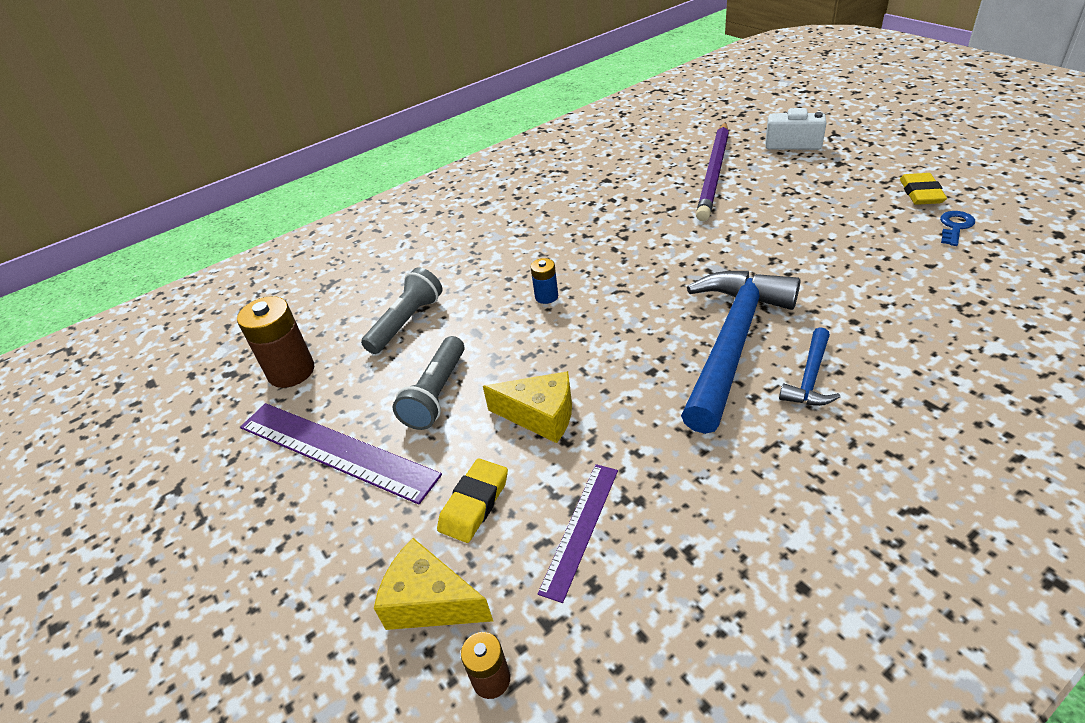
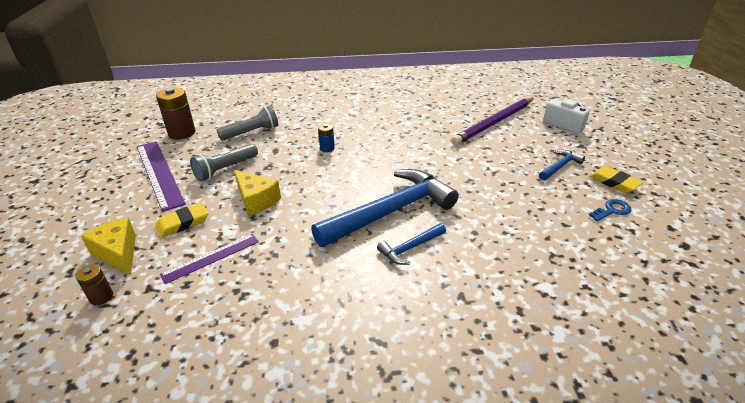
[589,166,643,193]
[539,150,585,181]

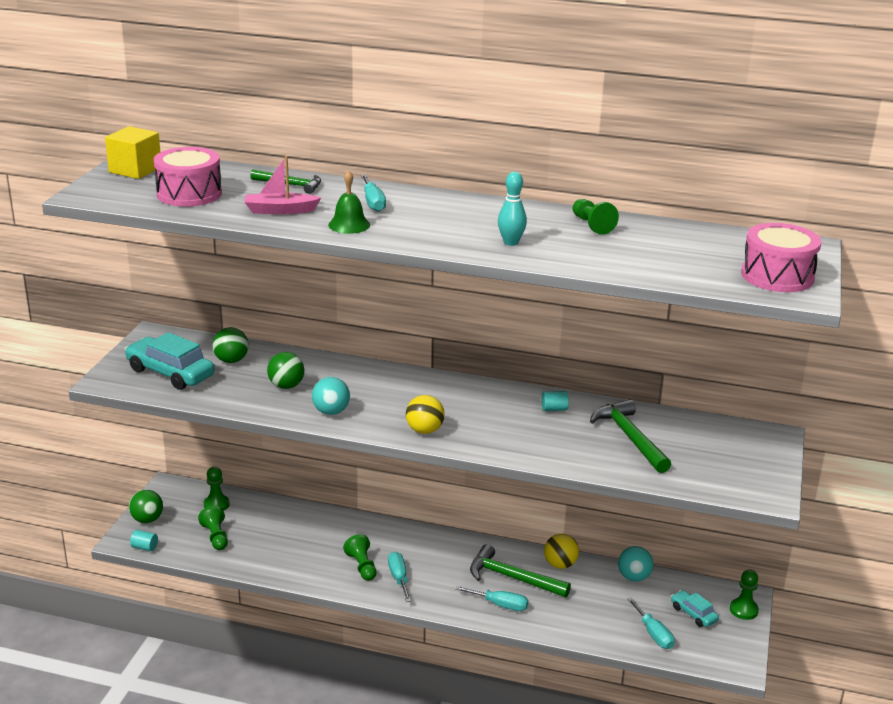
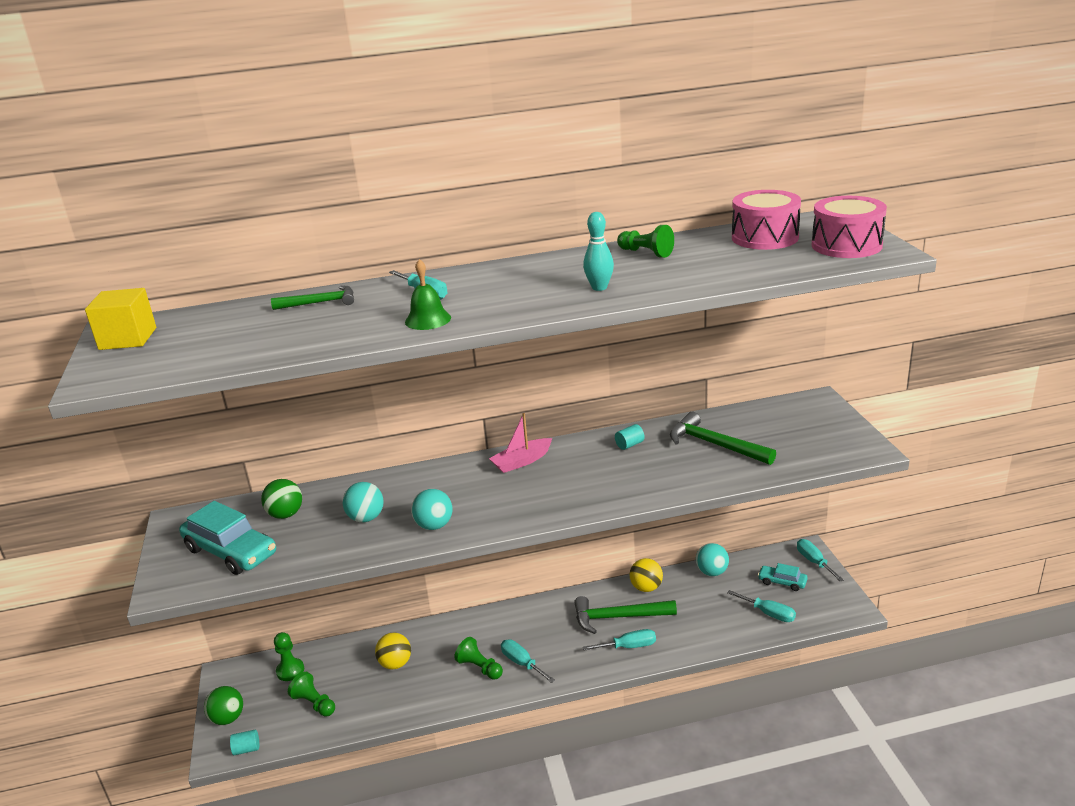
[732,190,801,250]
[489,413,553,473]
[179,501,276,575]
[343,482,384,522]
[375,633,411,669]
[797,539,844,582]

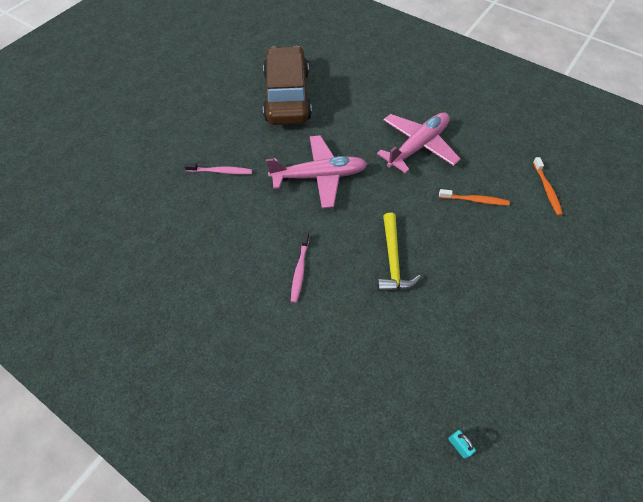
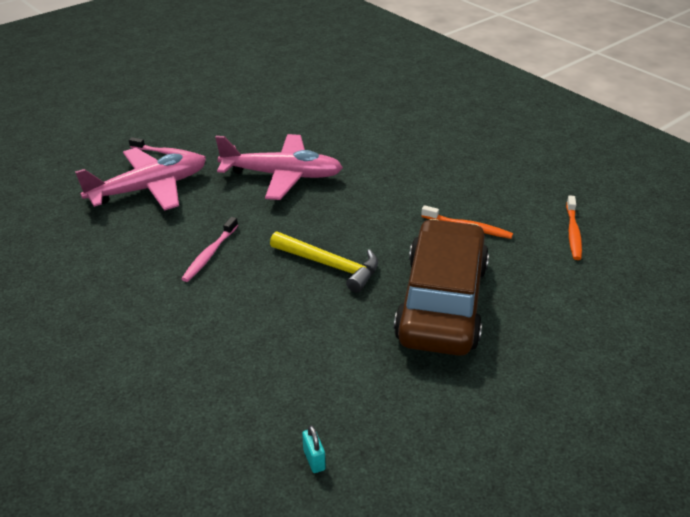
[394,219,489,356]
[75,148,206,211]
[270,232,378,293]

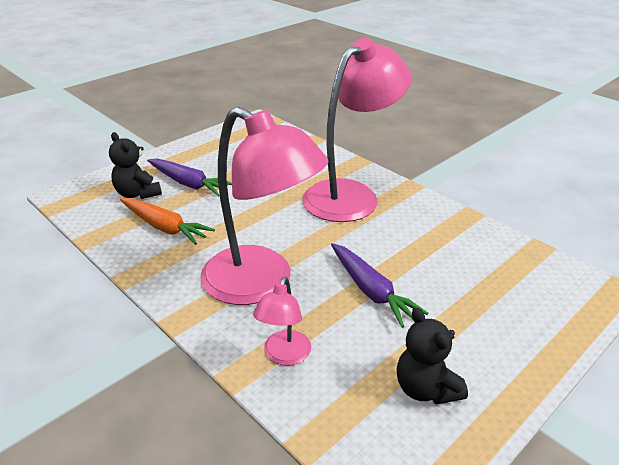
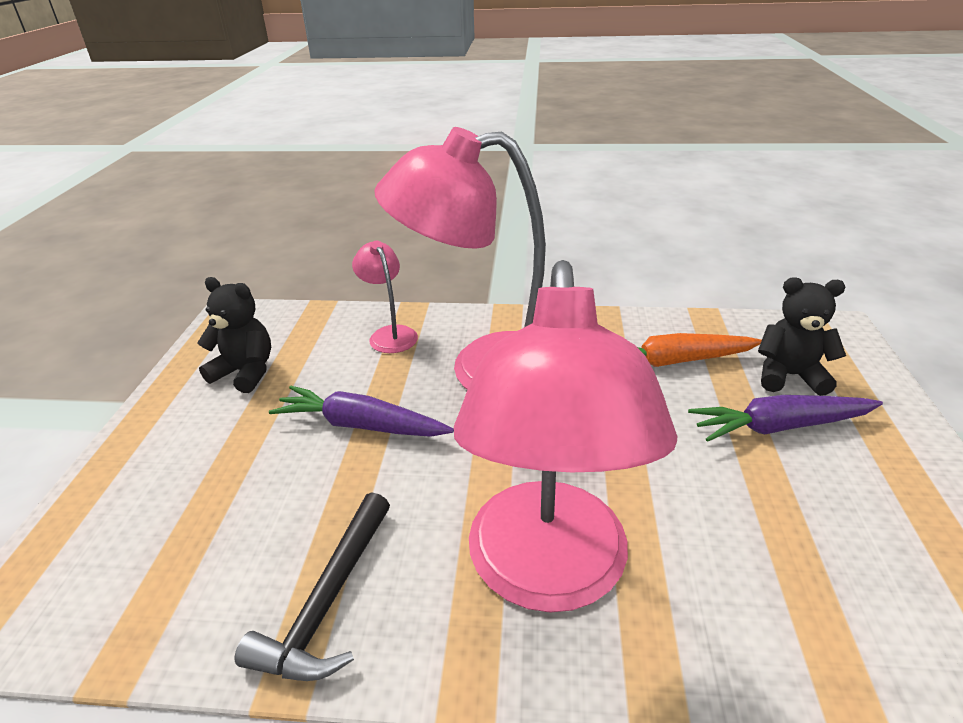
[235,492,390,681]

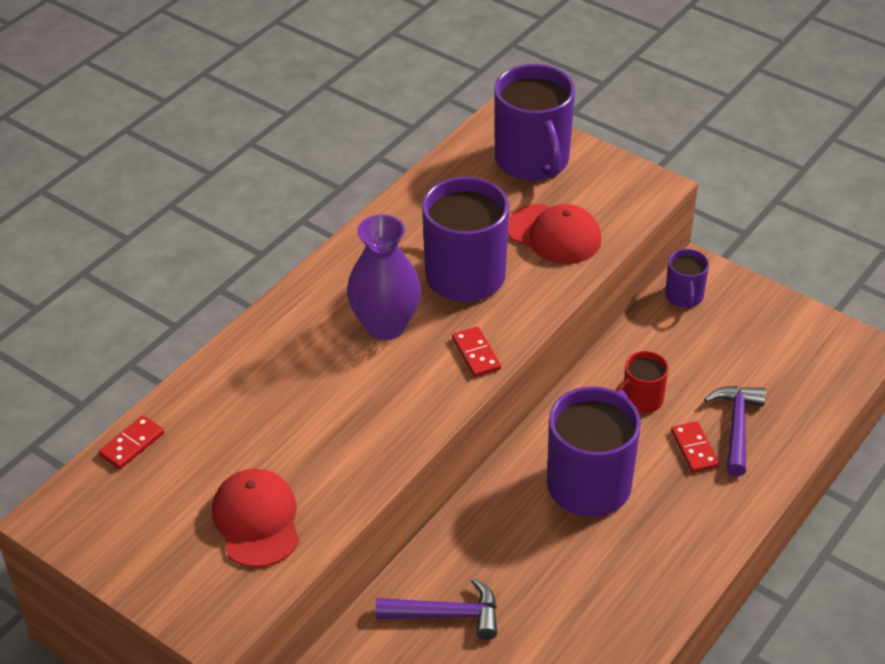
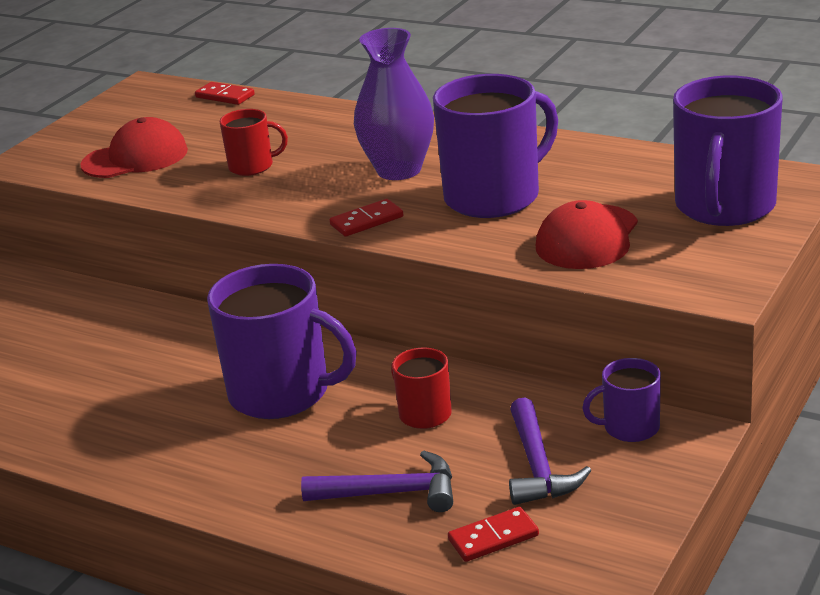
[673,76,783,226]
[448,507,539,562]
[509,398,592,505]
[219,109,288,176]

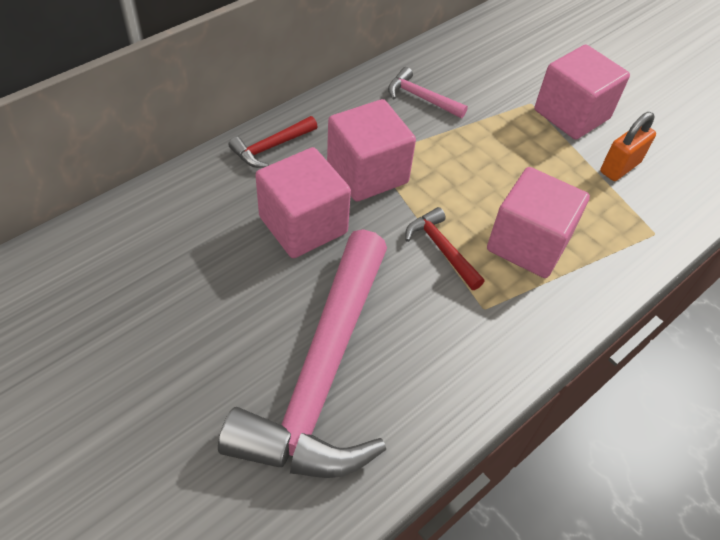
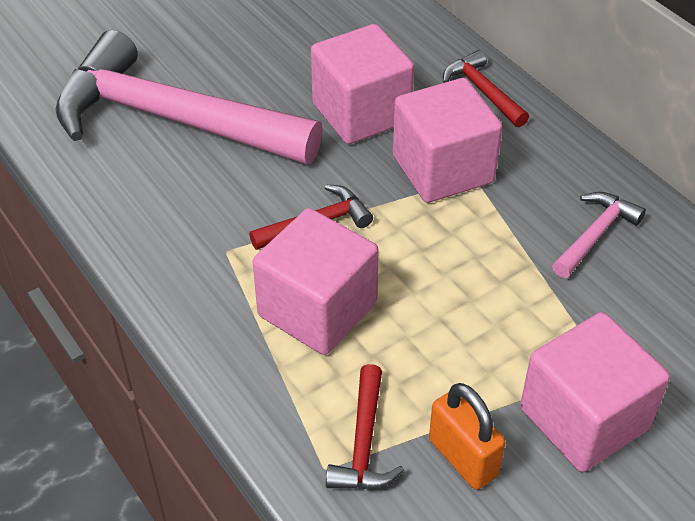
[326,364,404,489]

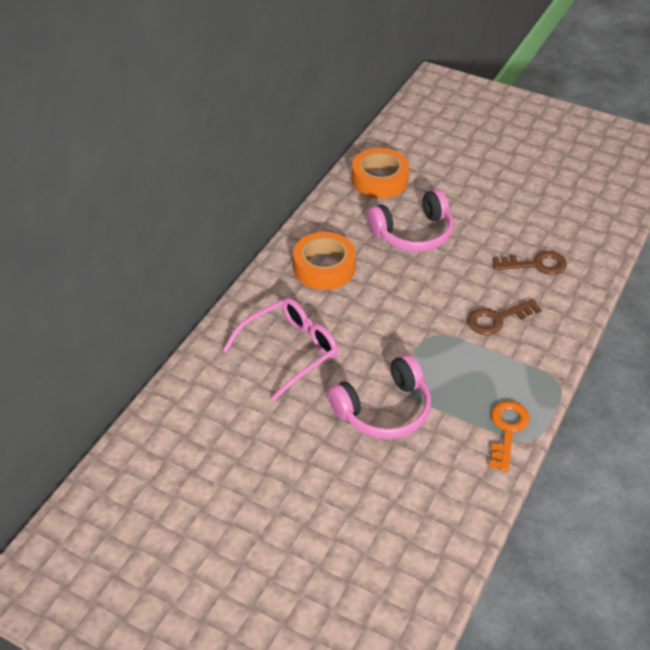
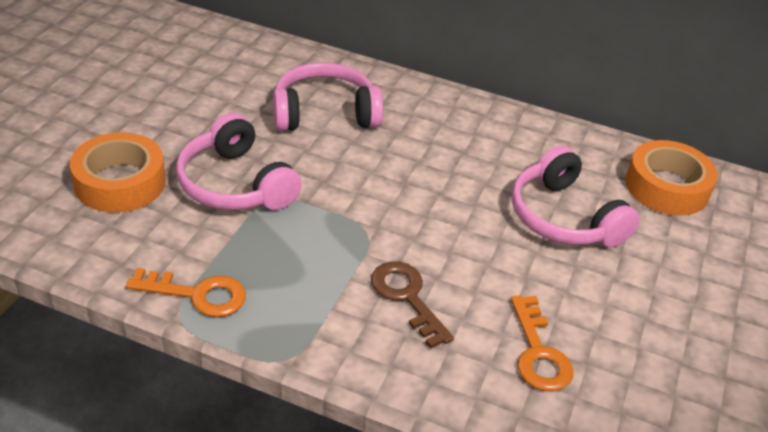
[70,132,166,213]
[511,296,573,391]
[273,62,383,131]

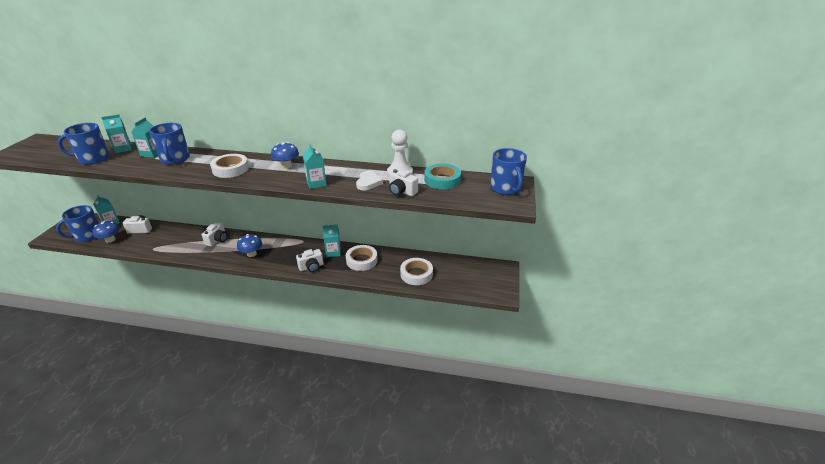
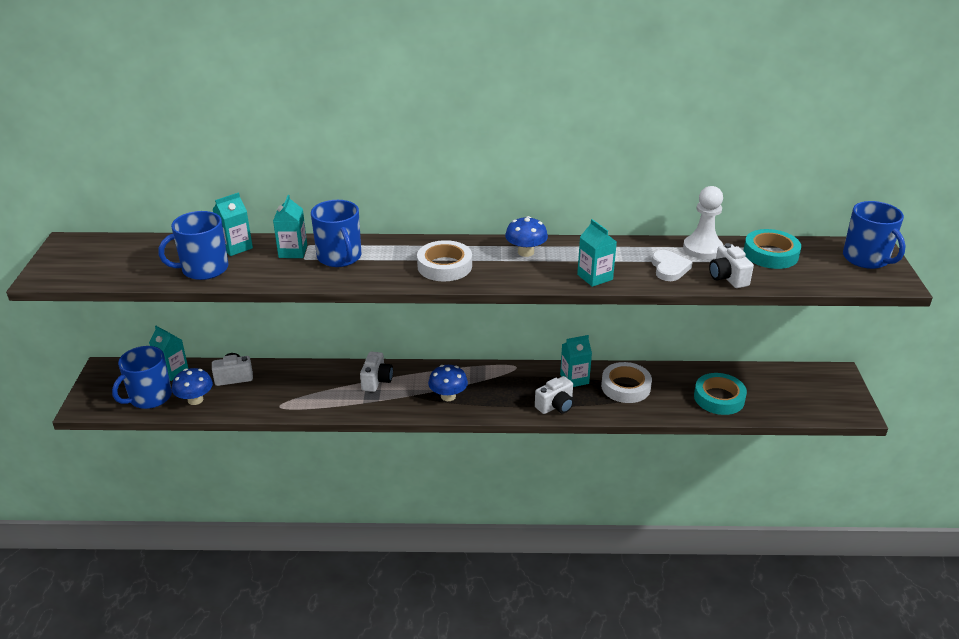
[709,243,754,288]
[694,373,747,415]

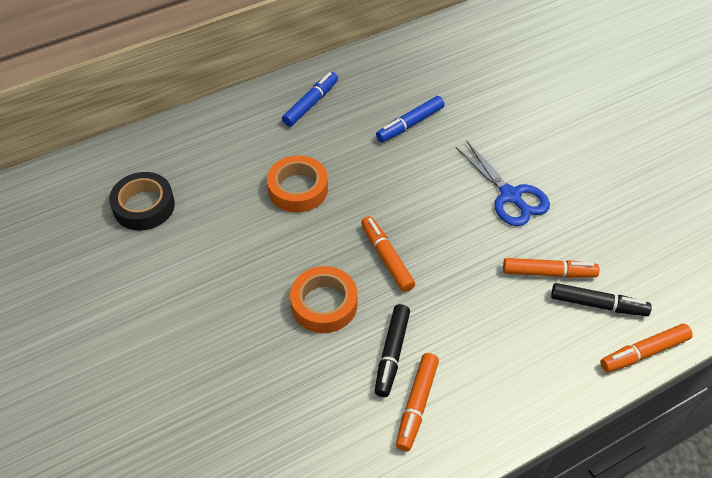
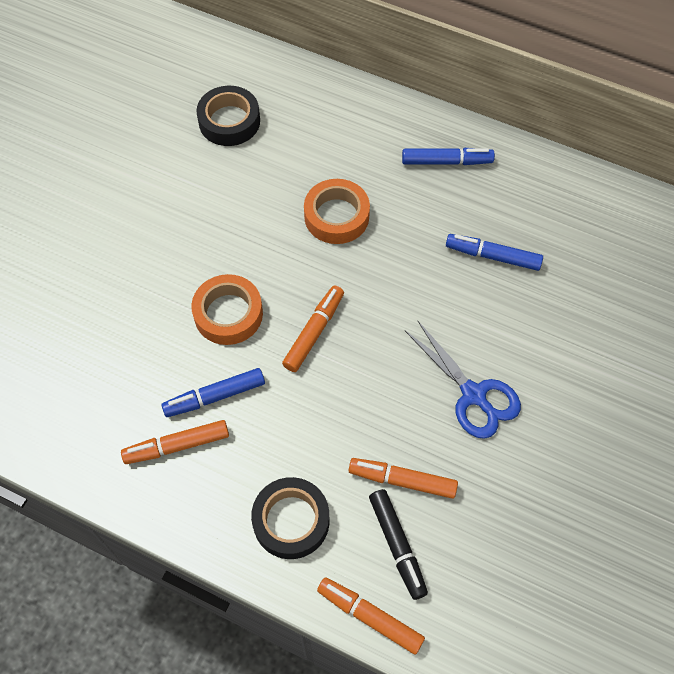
[405,321,521,439]
[349,458,458,499]
[161,368,265,417]
[251,477,330,559]

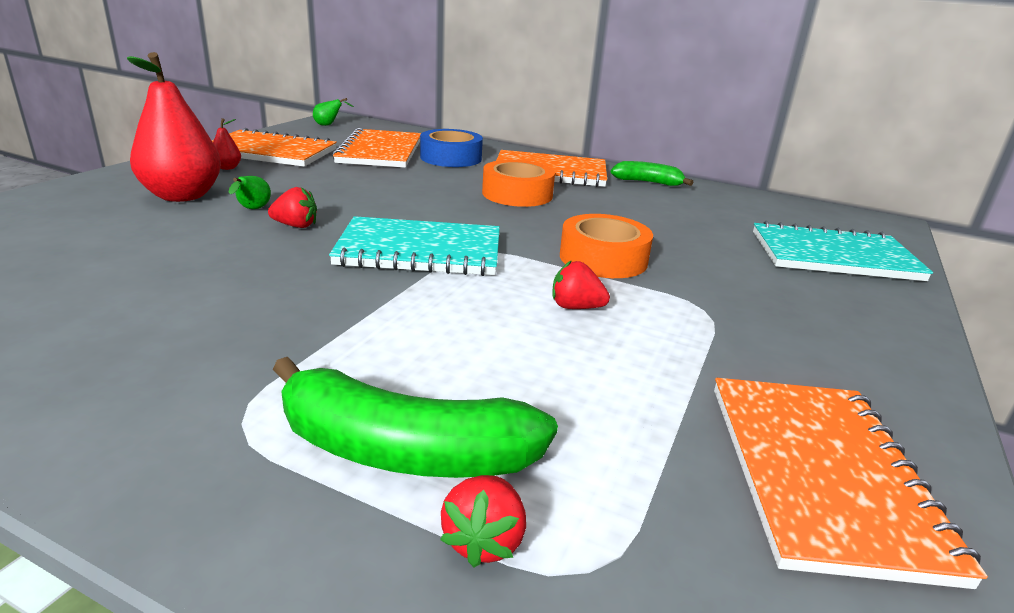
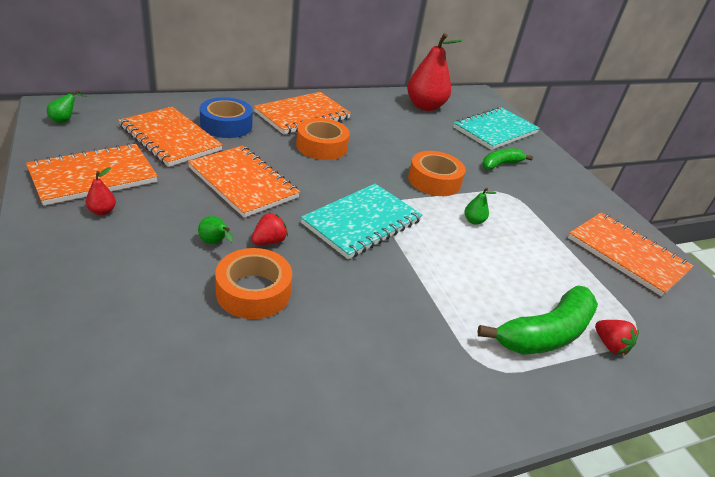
[407,33,463,111]
[482,149,533,170]
[464,188,496,225]
[188,145,300,218]
[215,248,292,319]

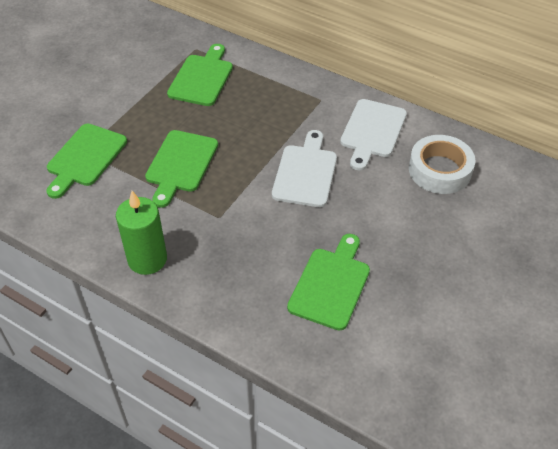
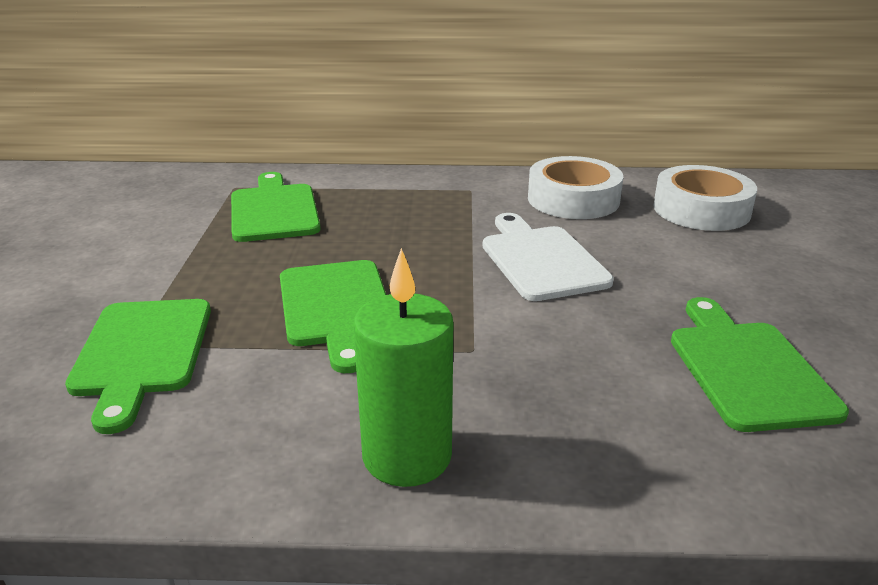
[528,156,623,219]

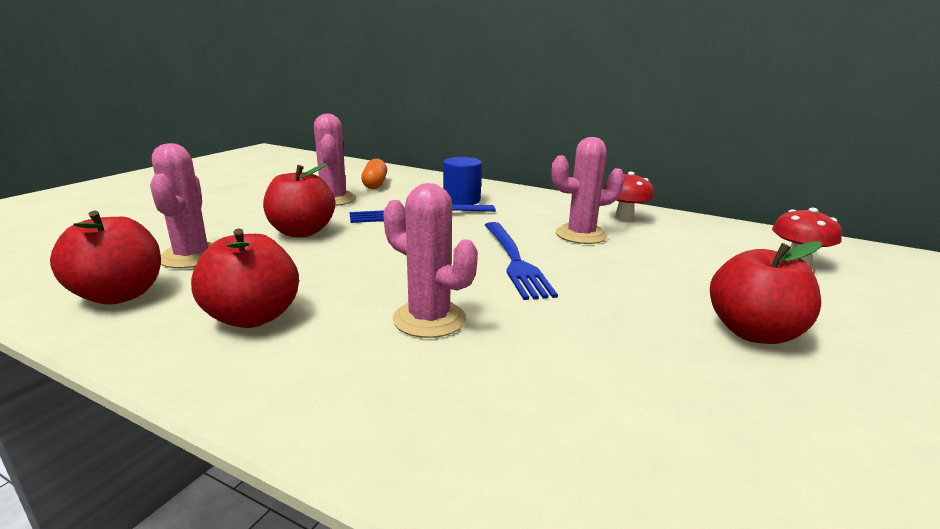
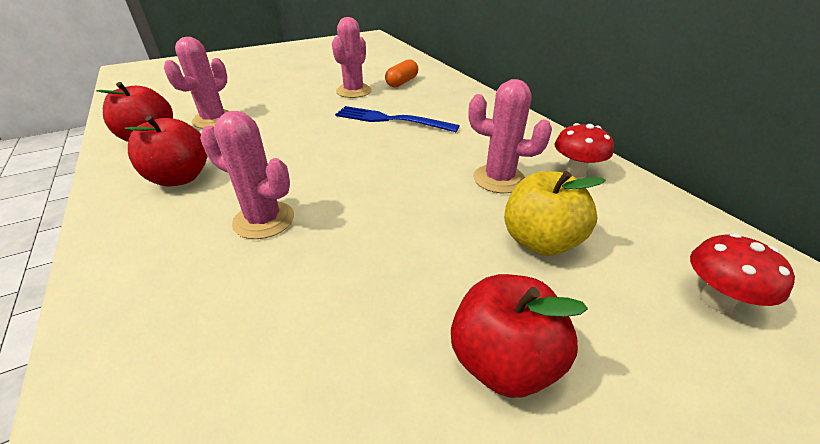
[443,157,482,205] (first image)
[263,163,335,237] (first image)
[200,111,294,239]
[485,222,558,300] (first image)
[504,171,606,256]

